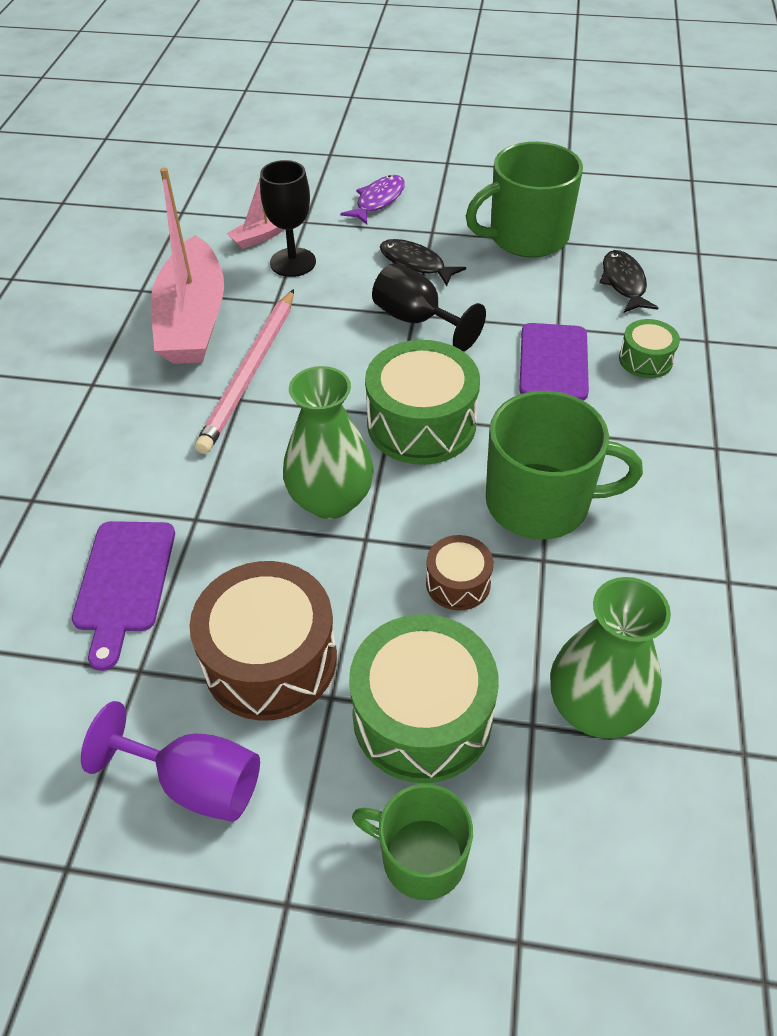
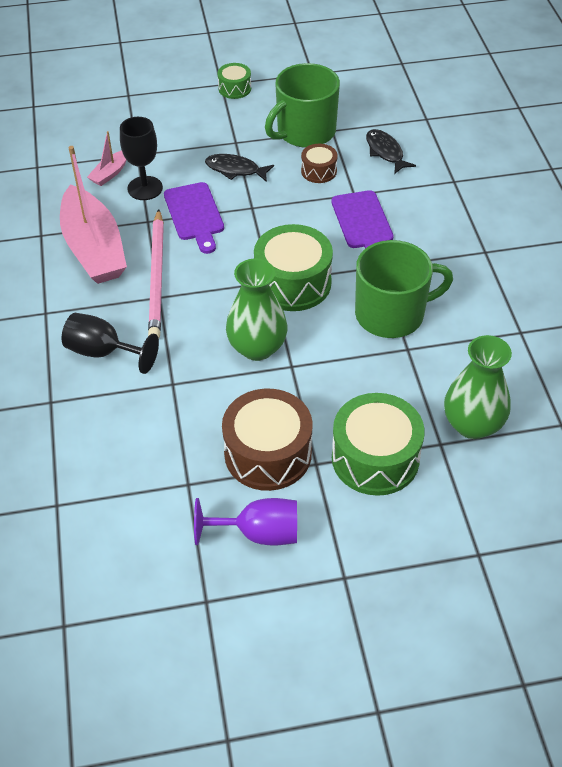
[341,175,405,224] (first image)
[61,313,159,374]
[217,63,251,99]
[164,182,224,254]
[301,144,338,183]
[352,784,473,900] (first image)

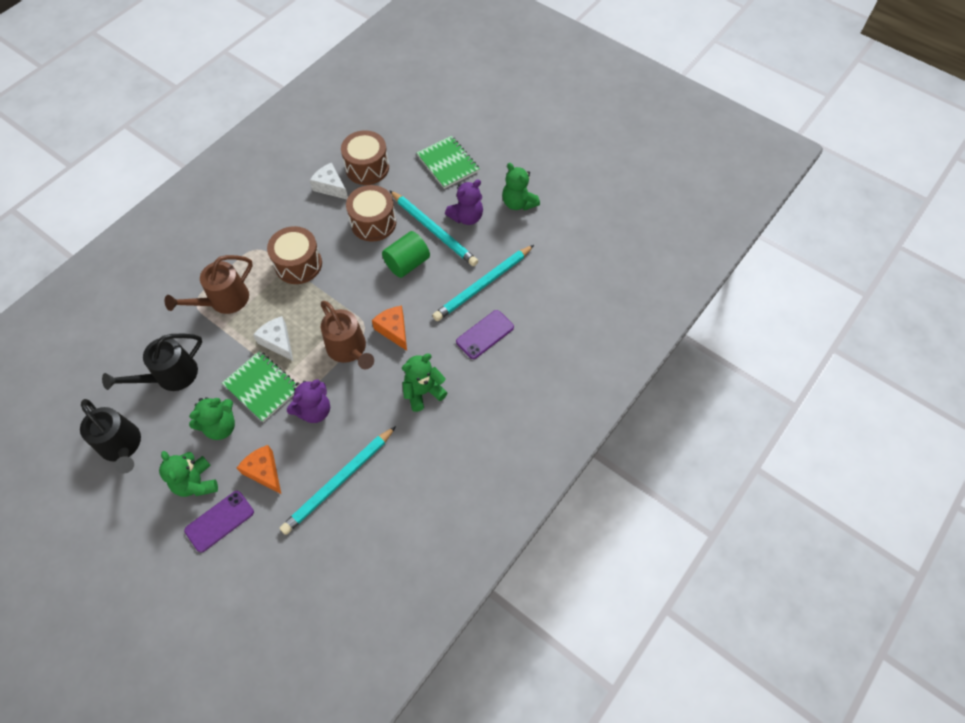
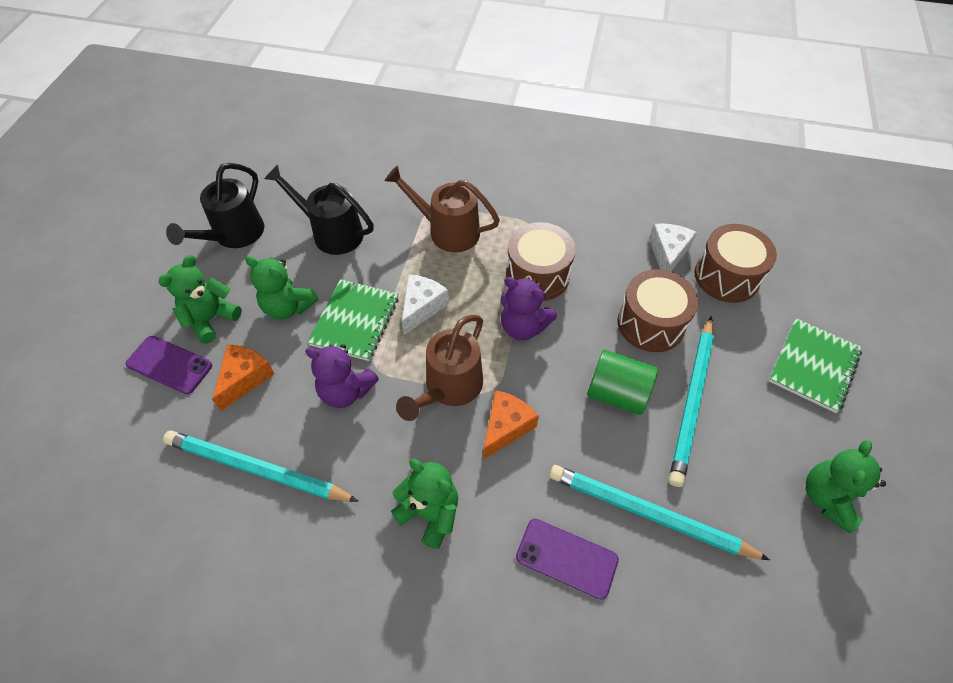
[501,277,557,340]

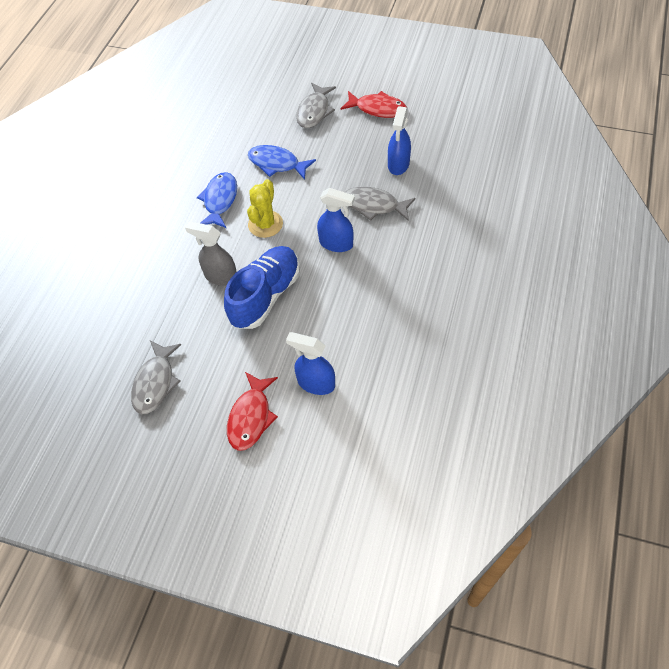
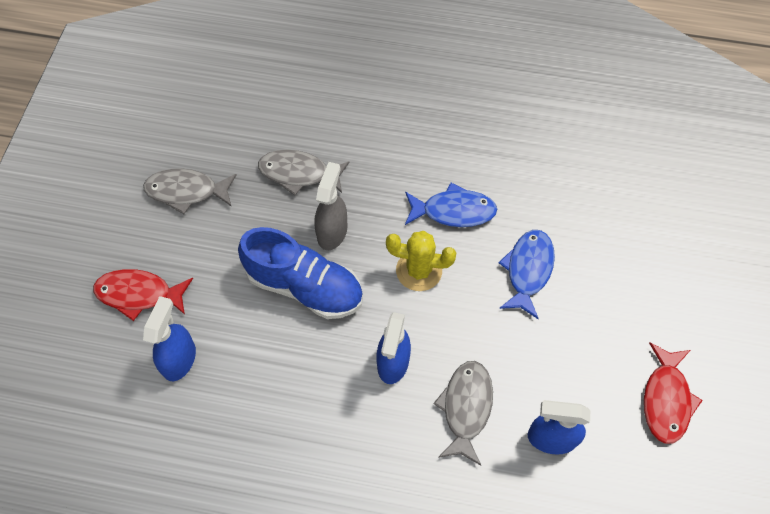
[258,150,349,195]

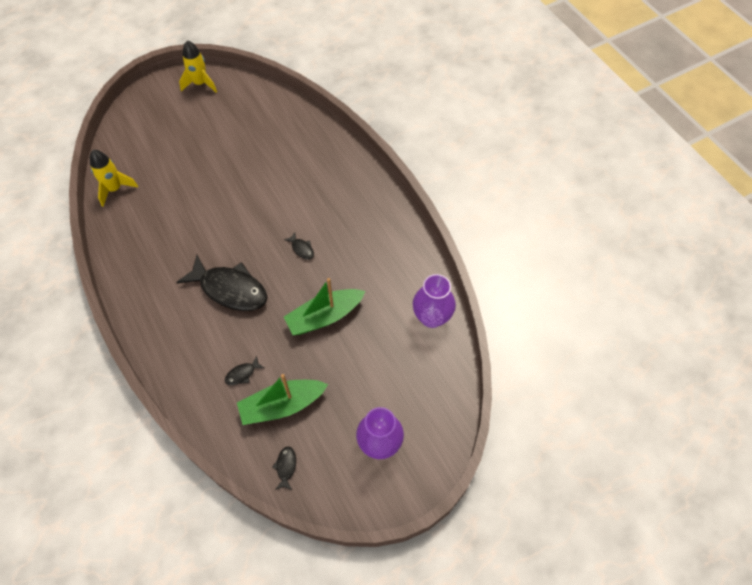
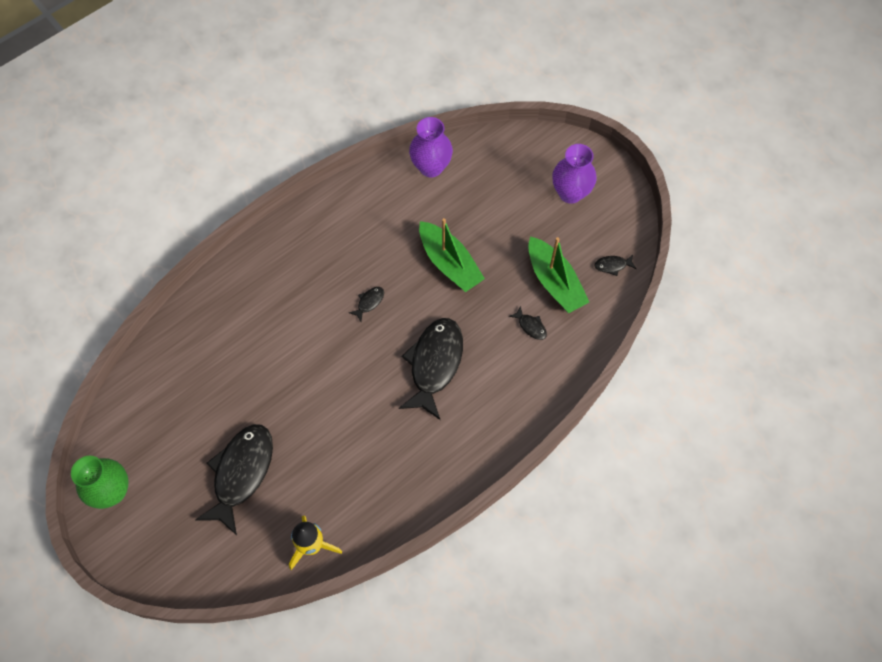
[71,456,129,509]
[195,424,273,535]

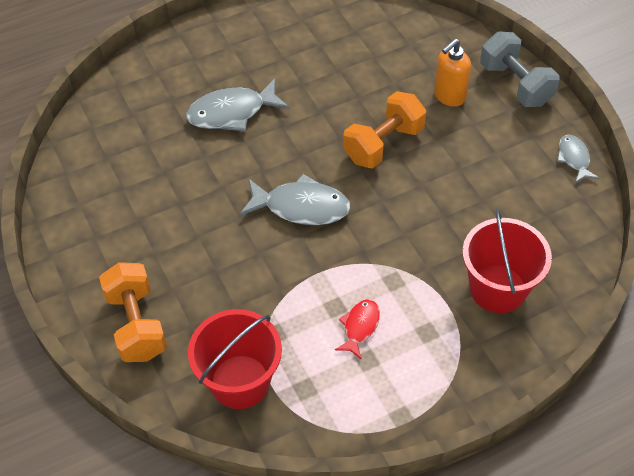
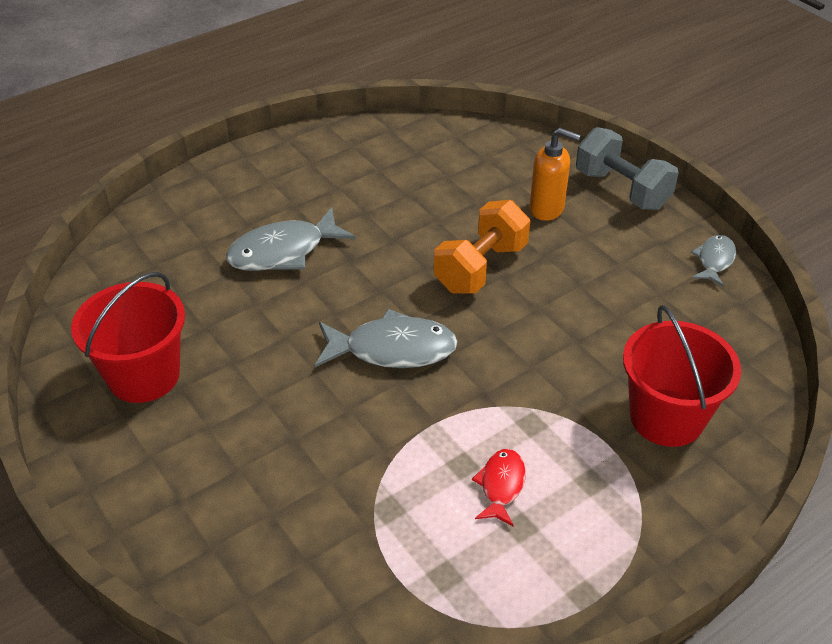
[530,128,581,221]
[691,235,736,287]
[99,262,167,362] (first image)
[71,272,185,403]

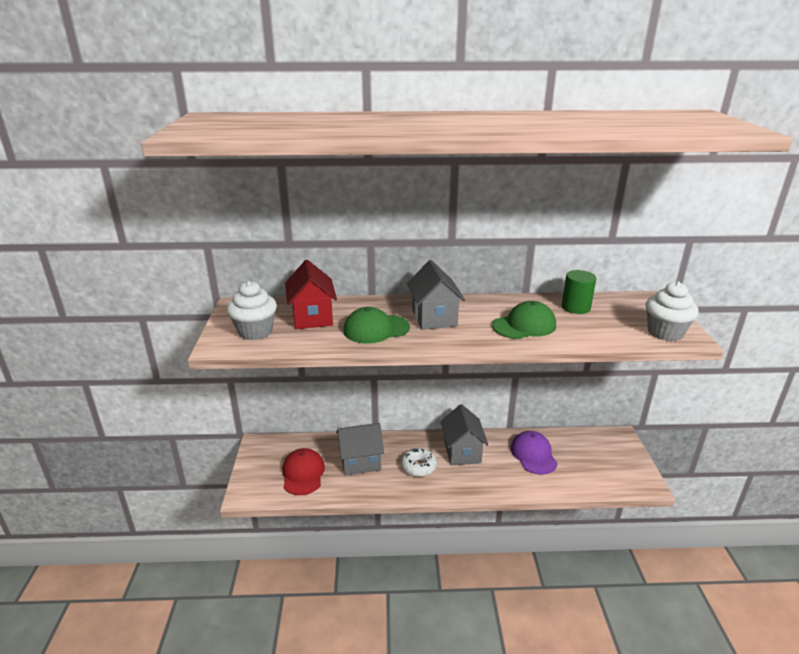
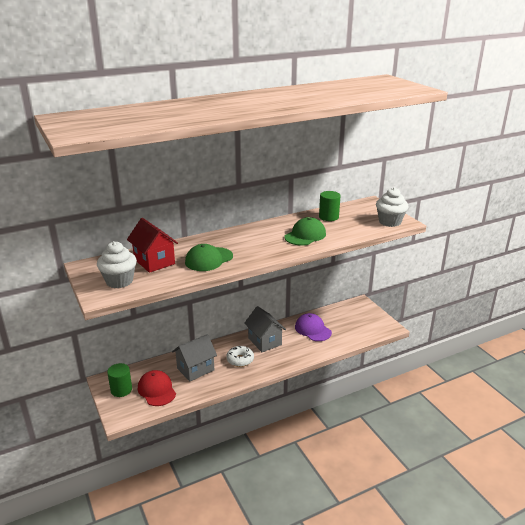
[407,260,465,330] (first image)
[107,363,132,397]

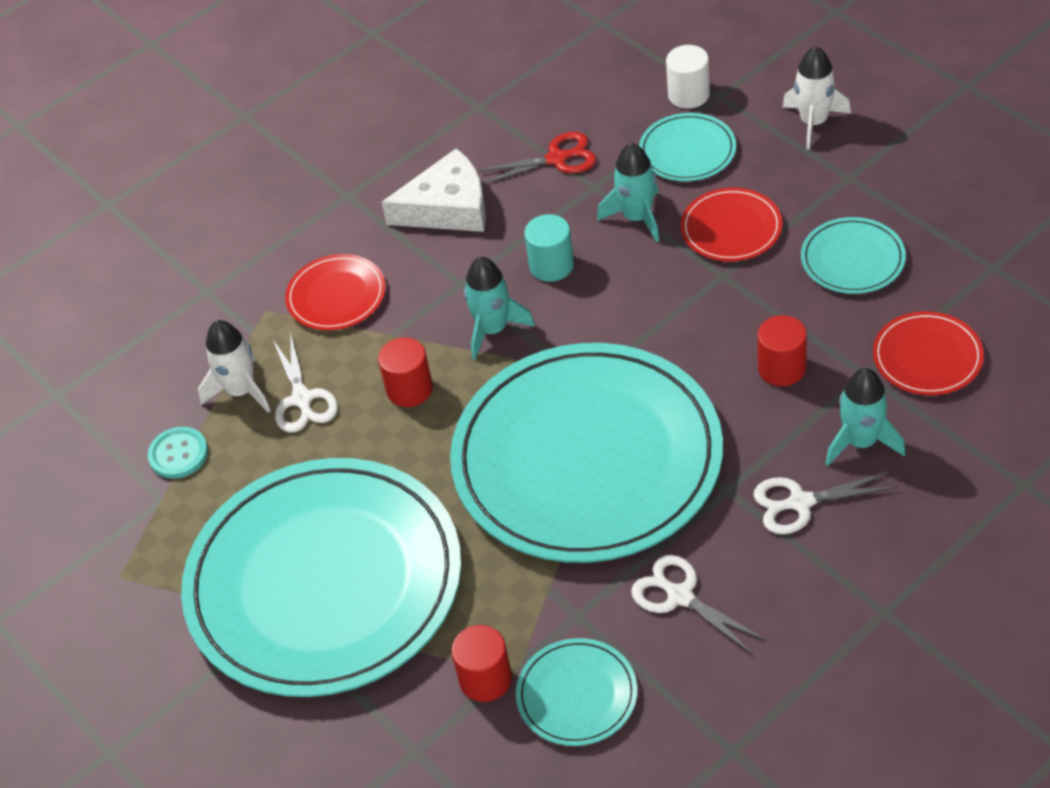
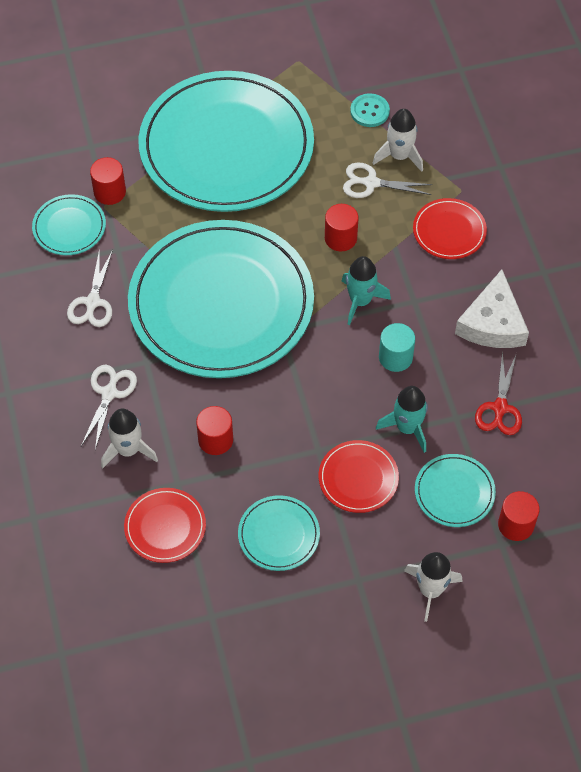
[498,491,540,541]
[101,409,158,468]
[67,249,113,327]

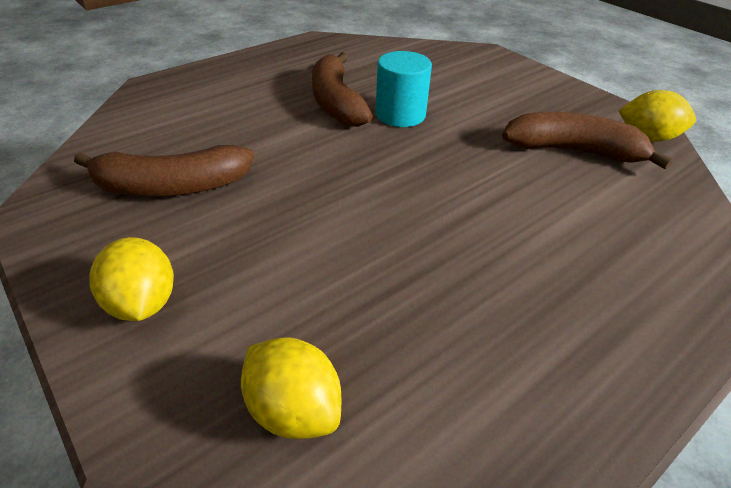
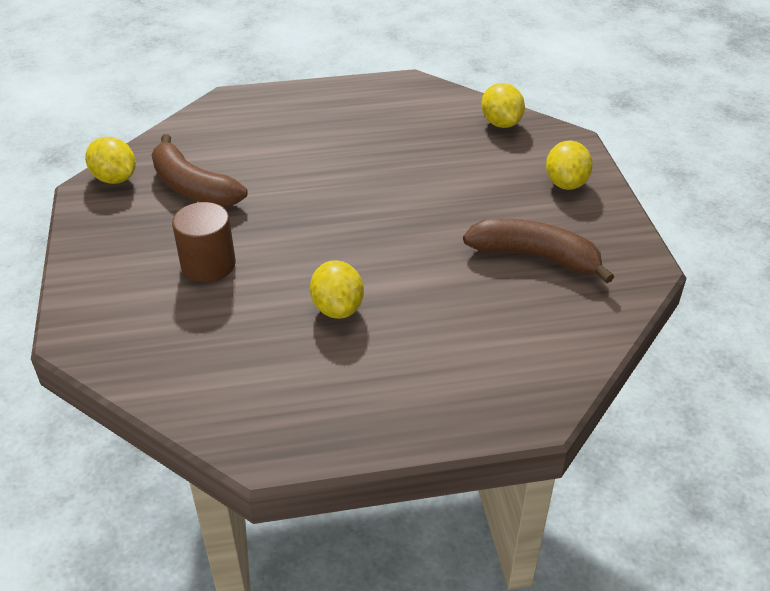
[375,51,432,127] (first image)
[310,260,364,319]
[172,202,236,282]

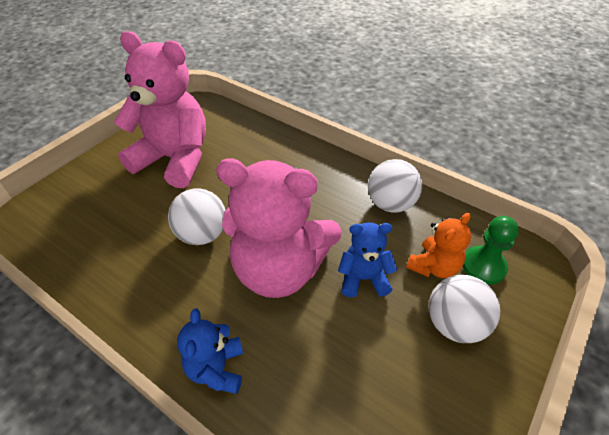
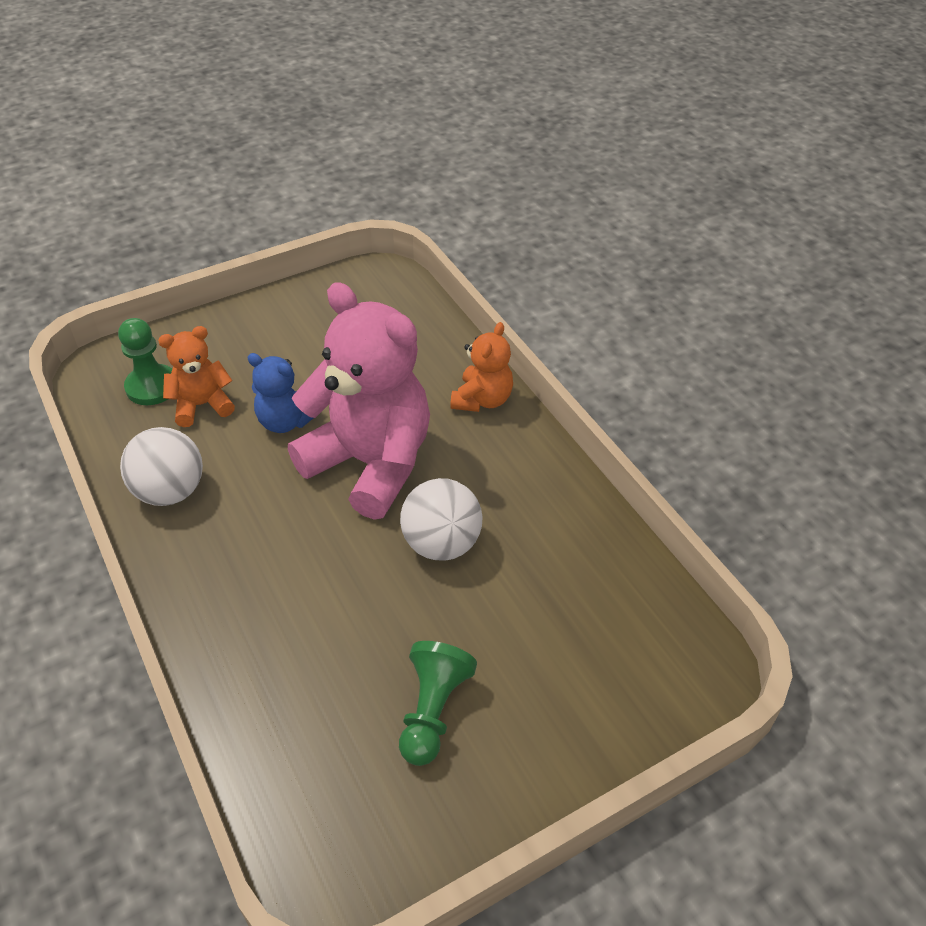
[399,641,477,766]
[429,275,500,343] (first image)
[450,322,513,412]

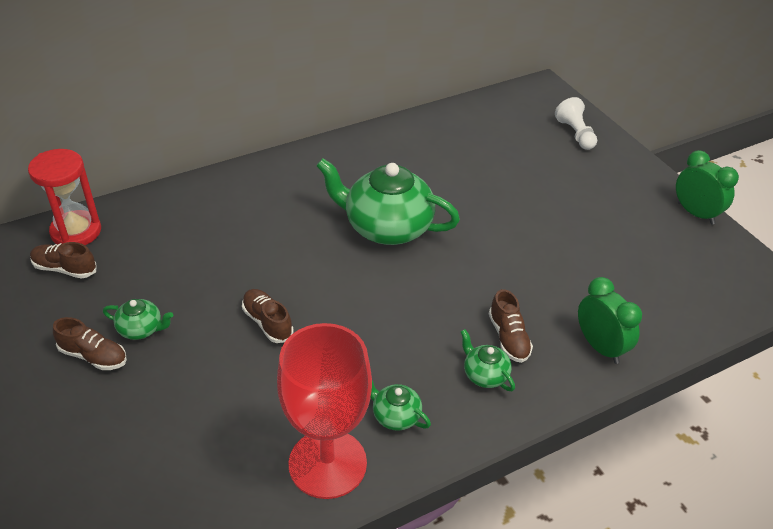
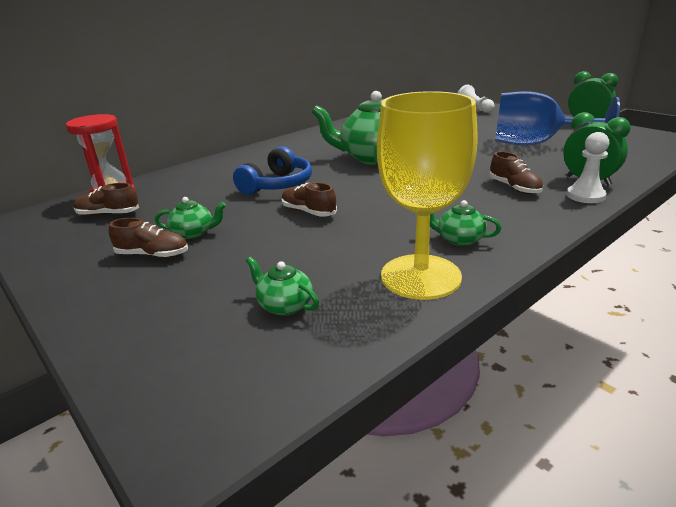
[377,91,478,300]
[246,257,319,316]
[495,91,620,145]
[567,132,609,203]
[233,146,312,195]

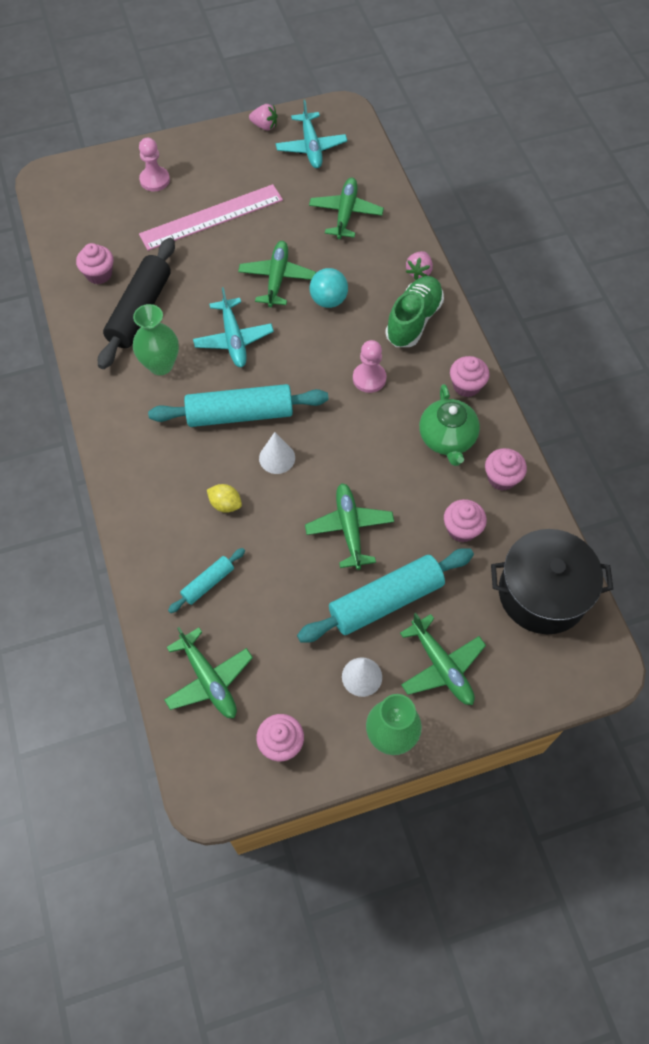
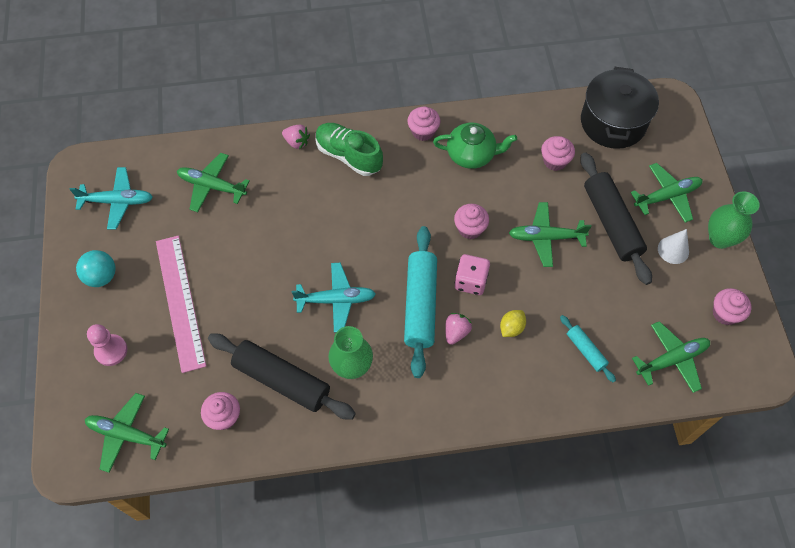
[445,313,472,345]
[85,393,169,473]
[76,250,116,287]
[353,340,387,393] (first image)
[454,254,490,295]
[454,204,489,239]
[580,152,652,285]

